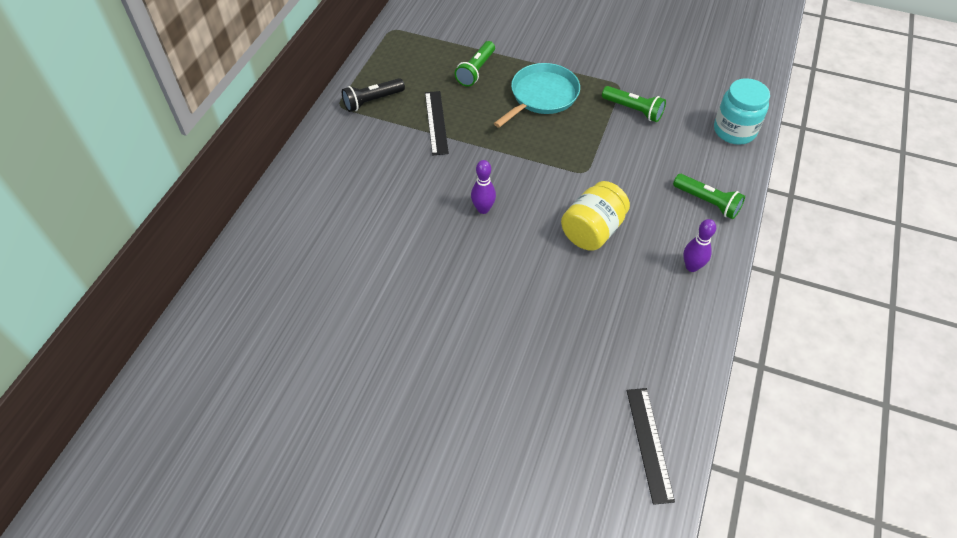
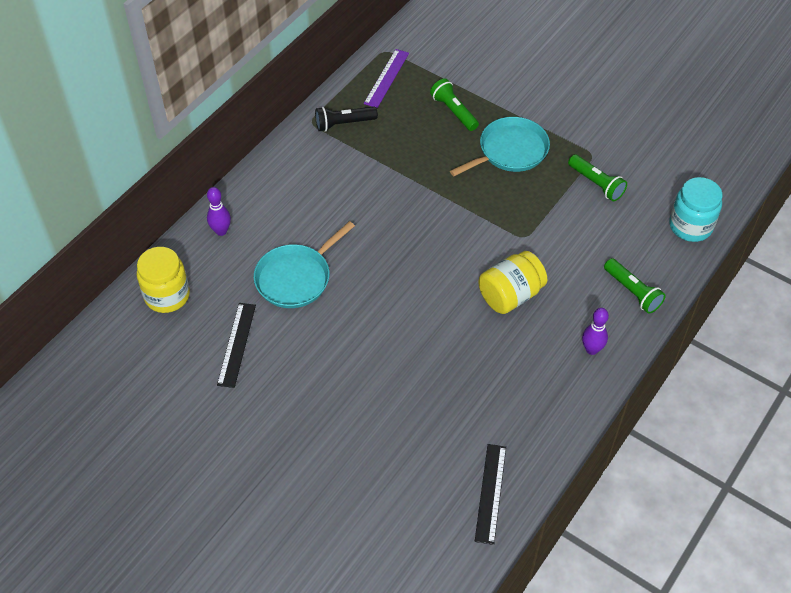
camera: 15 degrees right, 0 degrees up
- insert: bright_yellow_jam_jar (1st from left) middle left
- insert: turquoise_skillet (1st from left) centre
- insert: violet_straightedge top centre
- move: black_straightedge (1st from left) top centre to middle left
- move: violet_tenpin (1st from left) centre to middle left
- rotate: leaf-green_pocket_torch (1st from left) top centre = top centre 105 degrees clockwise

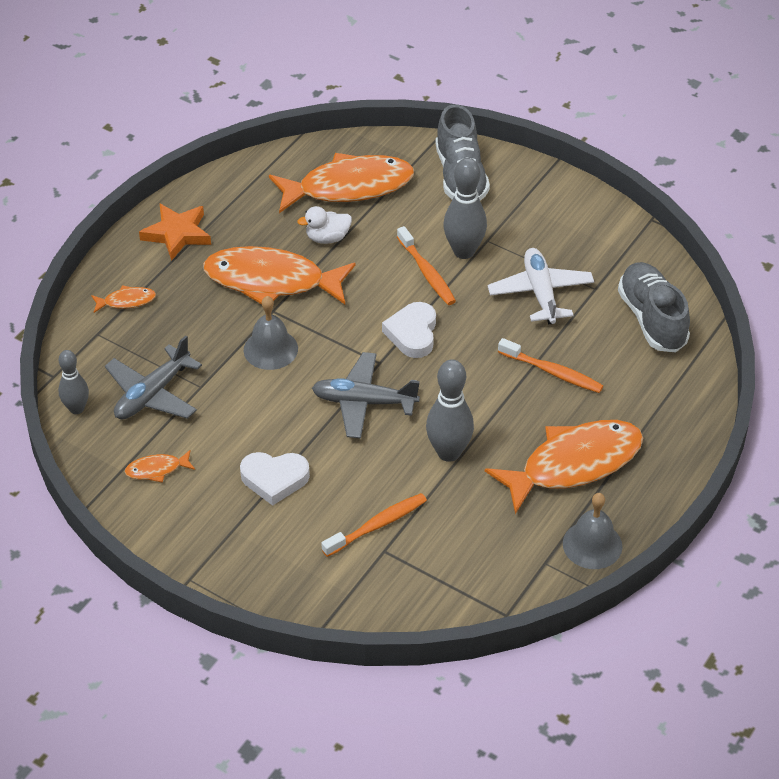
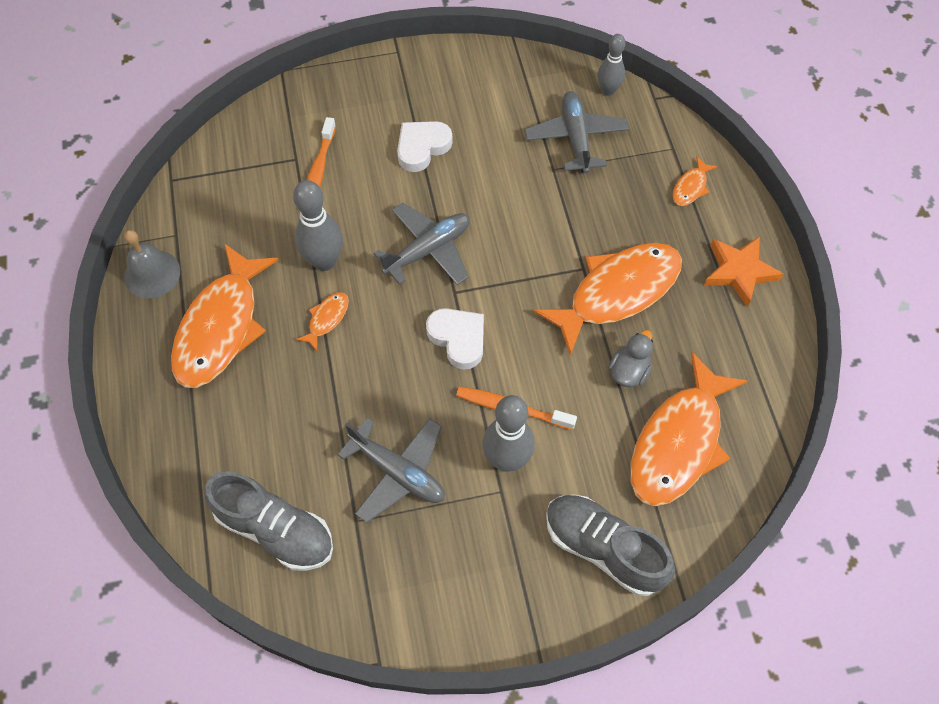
camera: 135 degrees right, 15 degrees up
- delete: grey_school_bell (1st from left) centre
- delete: orange_toothbrush (3rd from left) middle right
- move: orange_fish_figure (2nd from left) middle left to centre
- recolor: snow-white_duck top centre to grey_duck middle right
- recolor: snow-white_plane middle right to grey_plane (1st from left) bottom centre

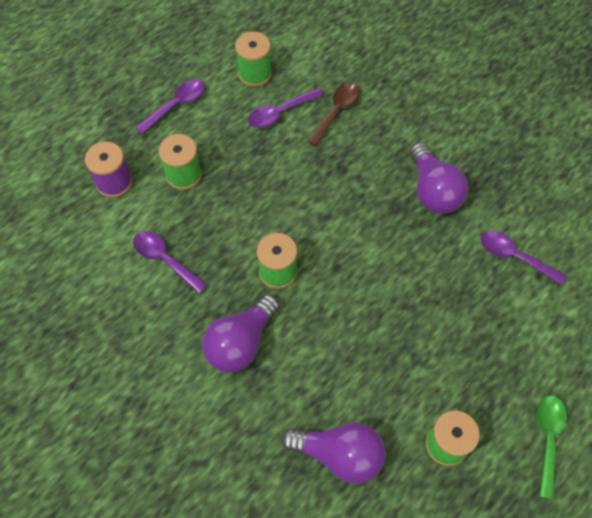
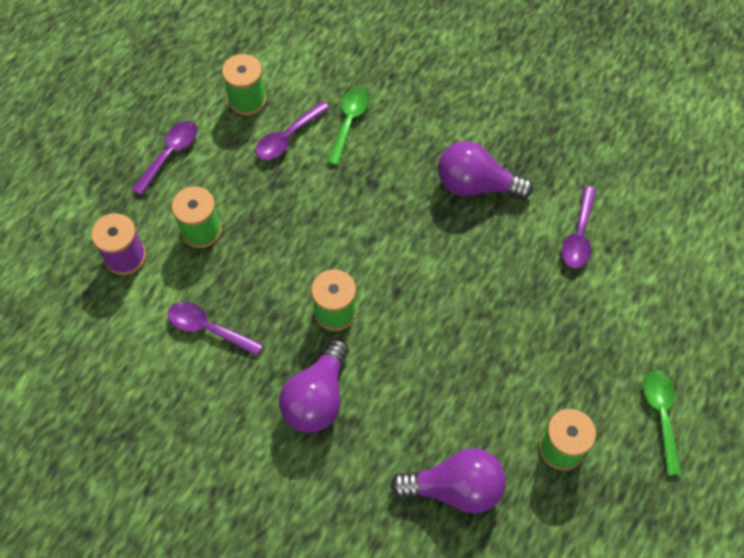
camera: 15 degrees left, 0 degrees up
- recolor: dark_brown_tablespoon top centre to leaf-green_tablespoon (1st from left) top centre
- rotate: violet_light_bulb (3rd from left) middle right = top centre 135 degrees clockwise
- rotate: violet_tablespoon (4th from left) middle right = middle right 90 degrees counterclockwise

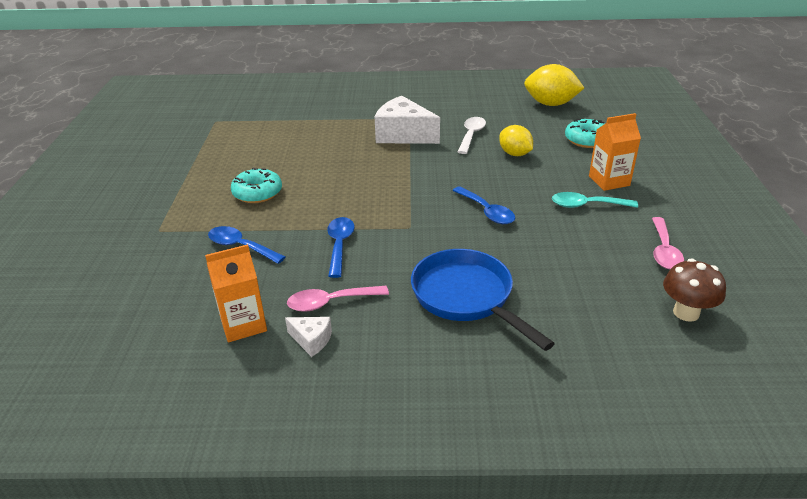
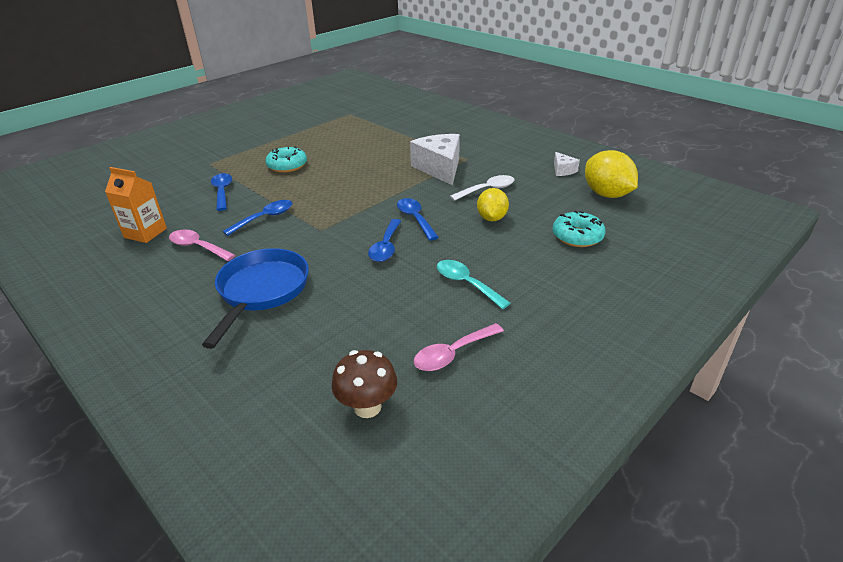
camera: 45 degrees right, 0 degrees up
- delete: orange_juice_carton (2nd from left) top right
- insert: cobalt_tablespoon (4th from left) centre
- move: snow-white_cheese_wedge (1st from left in the first image) bottom centre to snow-white_cheese_wedge (2nd from left) top right

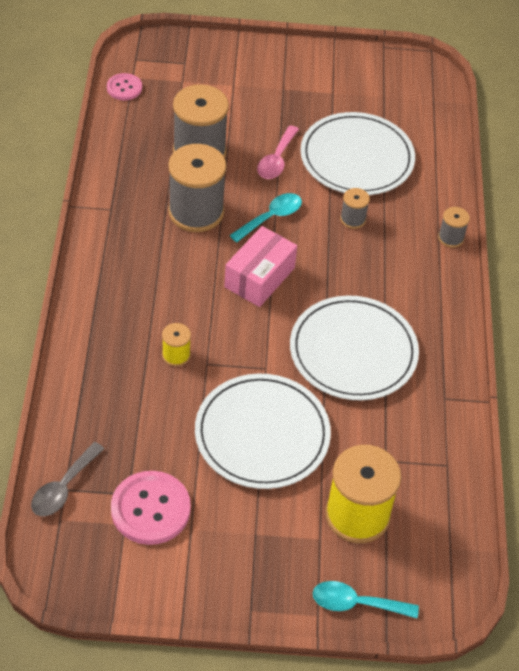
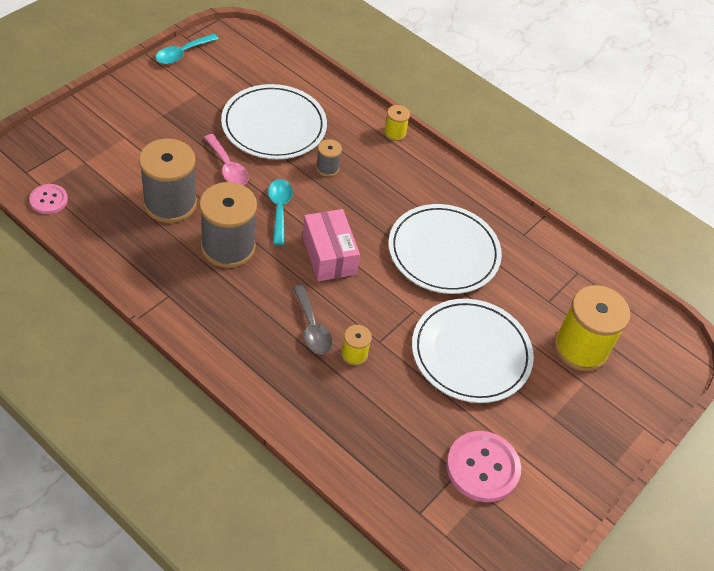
camera: 55 degrees left, 0 degrees up
- move: grey_tablespoon bottom left to centre
- move: turquoise_tablespoon (2nd from left in the first image) bottom right to turquoise_tablespoon (1st from left) top left
- recolor: grey_bobbin (4th from left) middle right to bright_yellow_bobbin (2nd from left) top centre

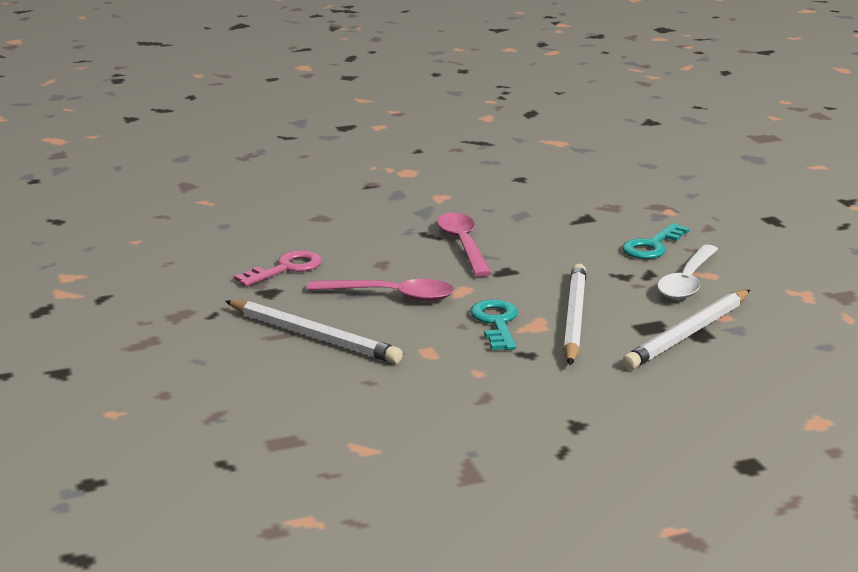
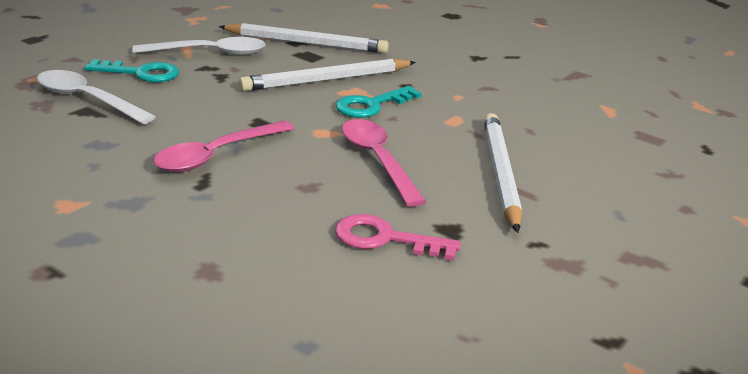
camera: 125 degrees left, 5 degrees up
- insert: snow-white_tablespoon (1st from left) top left

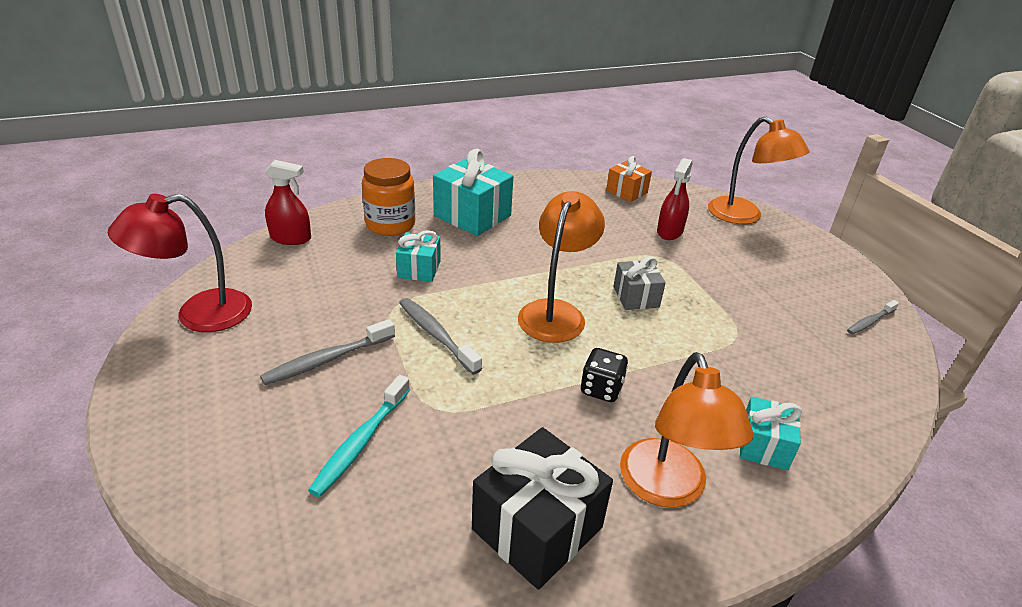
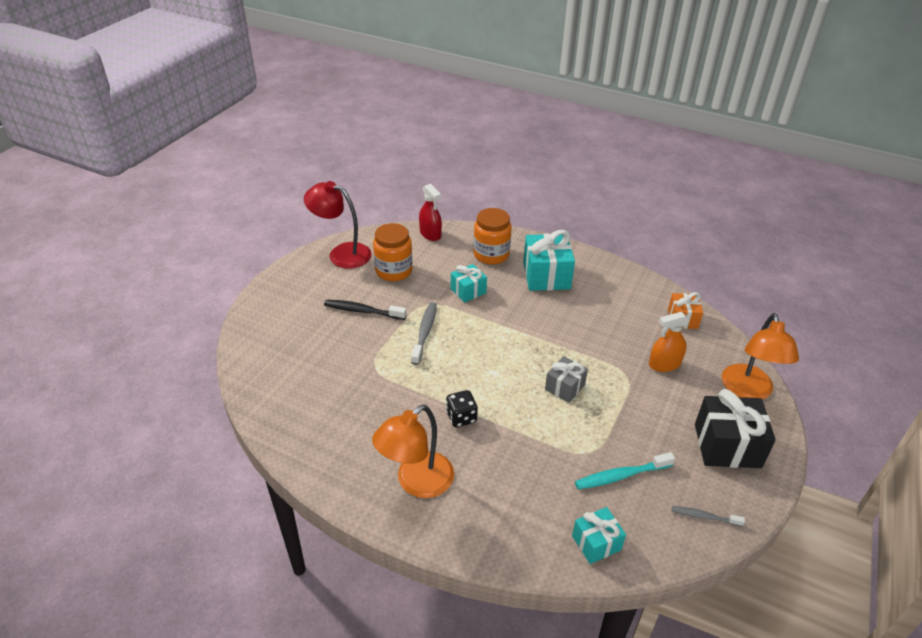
camera: 50 degrees right, 5 degrees up
- delete: orange_desk_lamp (1st from left) centre
- insert: orange_jam_jar (1st from left) centre
- move: turquoise_toothbrush bottom centre to bottom right
- move: black_present bottom centre to bottom right
- move: turquoise_present (3rd from left) bottom right to bottom centre
- recolor: grey_toothbrush (1st from left) middle left to black_toothbrush centre
- recolor: crimson_spray_bottle (2nd from left) top centre to orange_spray_bottle middle right

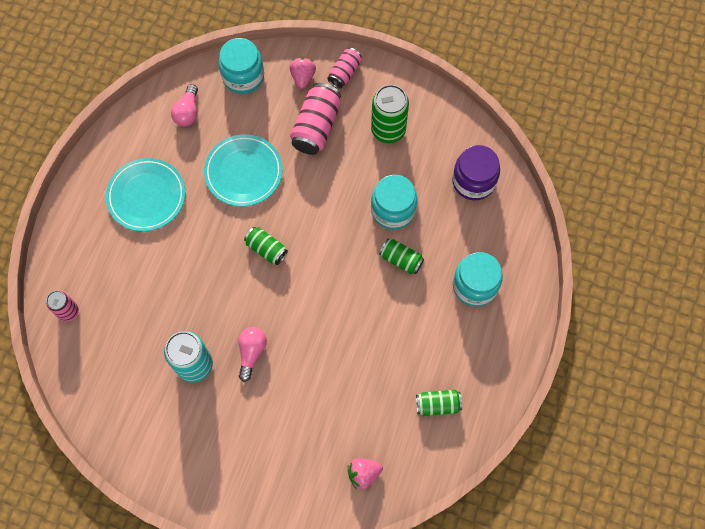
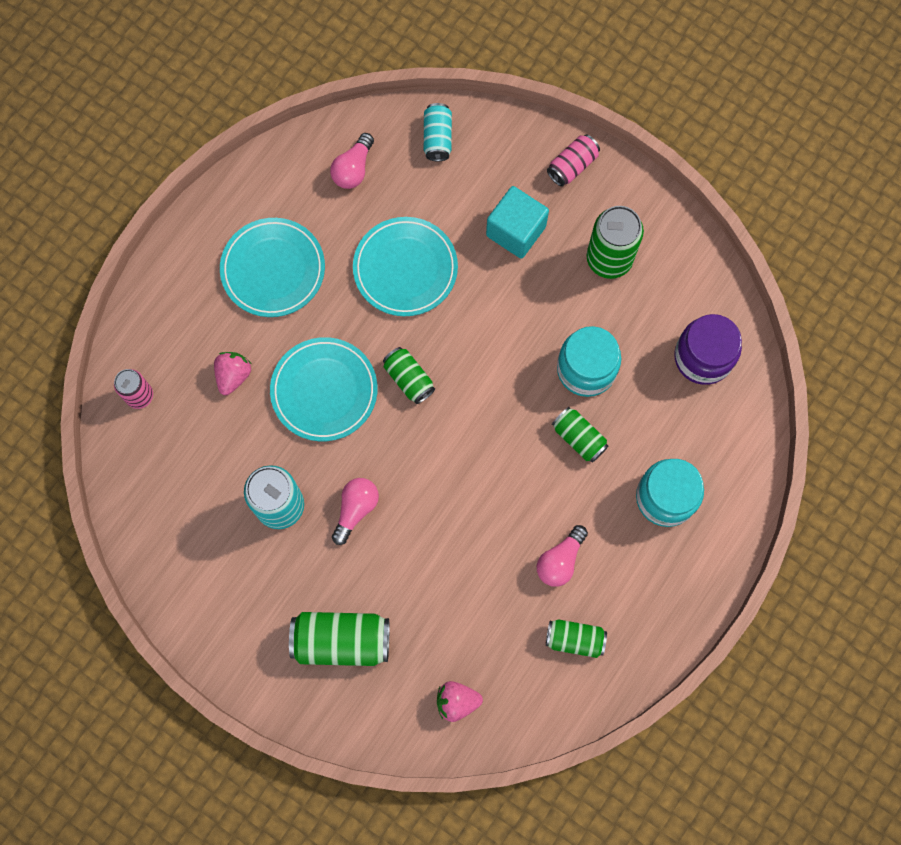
camera: 15 degrees right, 5 degrees up
- insert: turquoise_plate (2nd from left) centre
- insert: leaf-green_can (1st from left) bottom centre
- insert: rosy_light_bulb (3rd from left) centre
- move: rosy_berry (1st from left) top centre to middle left
- replace: turquoise_jam_jar (1st from left) top centre to turquoise_can (2nd from left) top centre
- replace: rosy_can (2nd from left) top centre to turquoise_solid_cube top centre

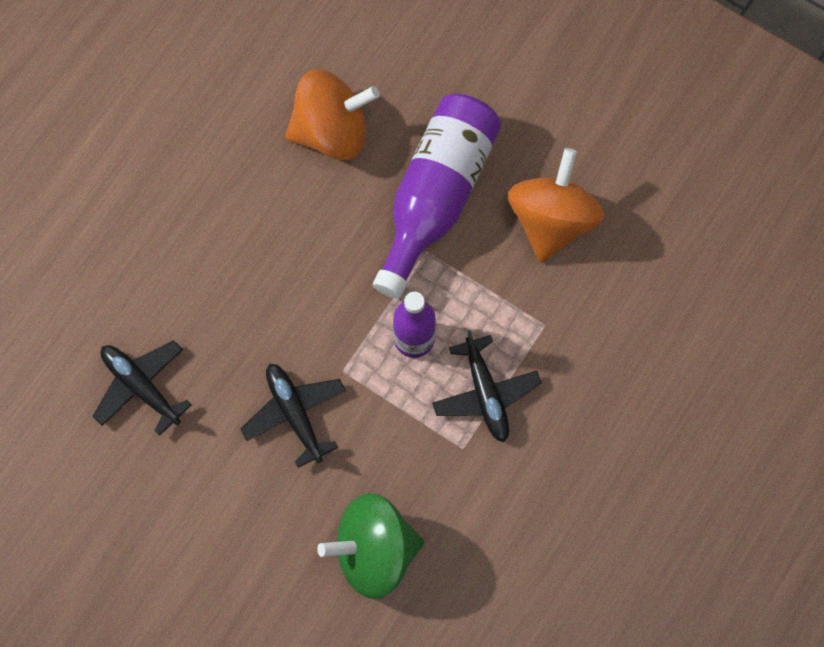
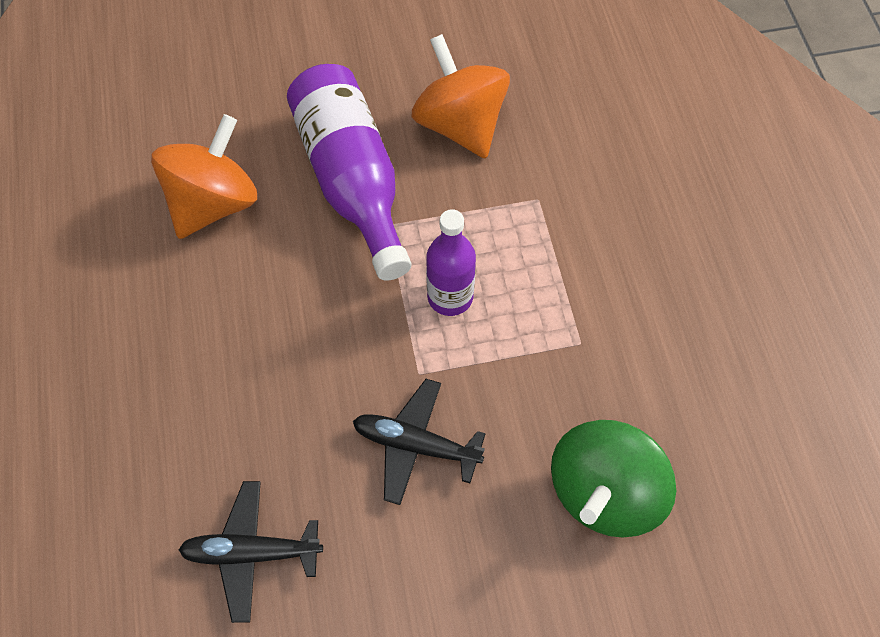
camera: 45 degrees left, 10 degrees down
- delete: black_plane (3rd from left) centre

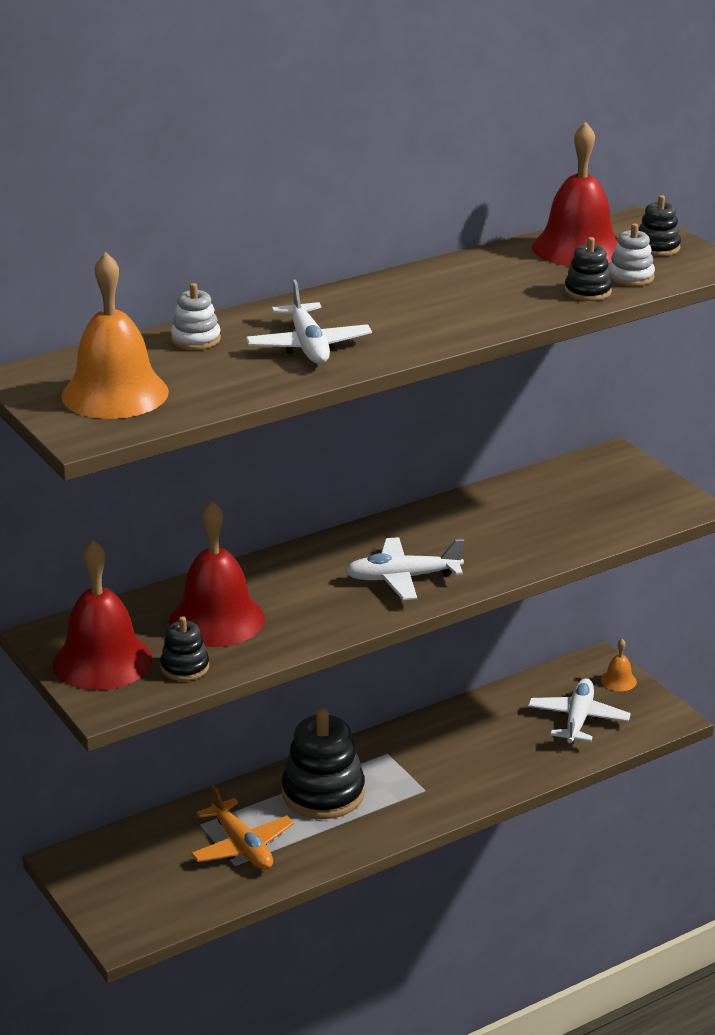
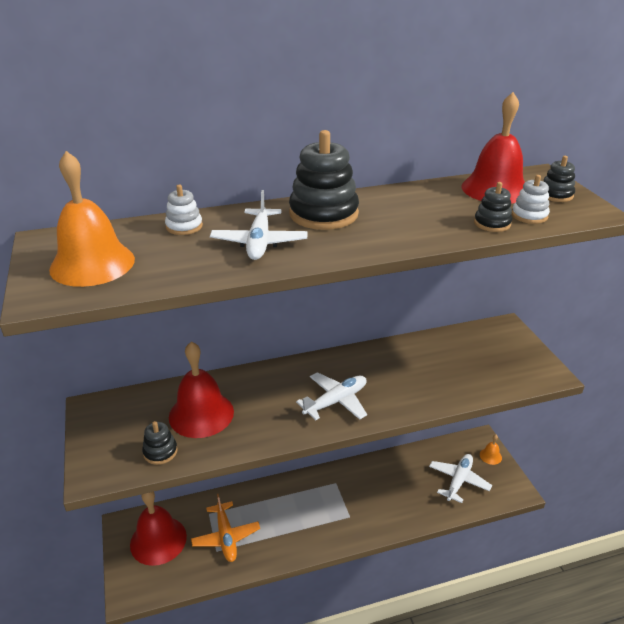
camera: 15 degrees right, 5 degrees up
- move: crimson_school_bell (1st from left) middle left to bottom left
- move: black_ring_stacker (2nd from left) bottom centre to top centre
- rotate: snow-white_plane (2nd from left) centre = centre 135 degrees clockwise

